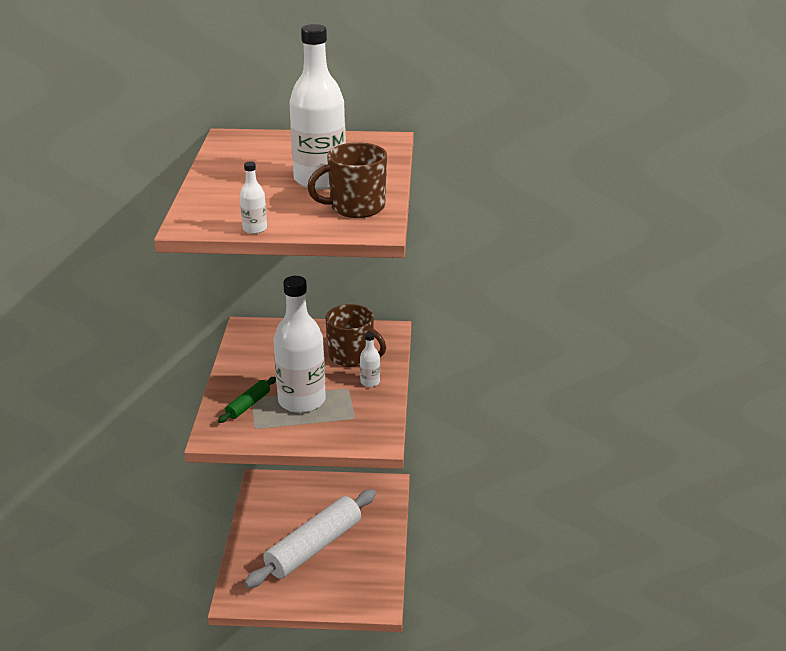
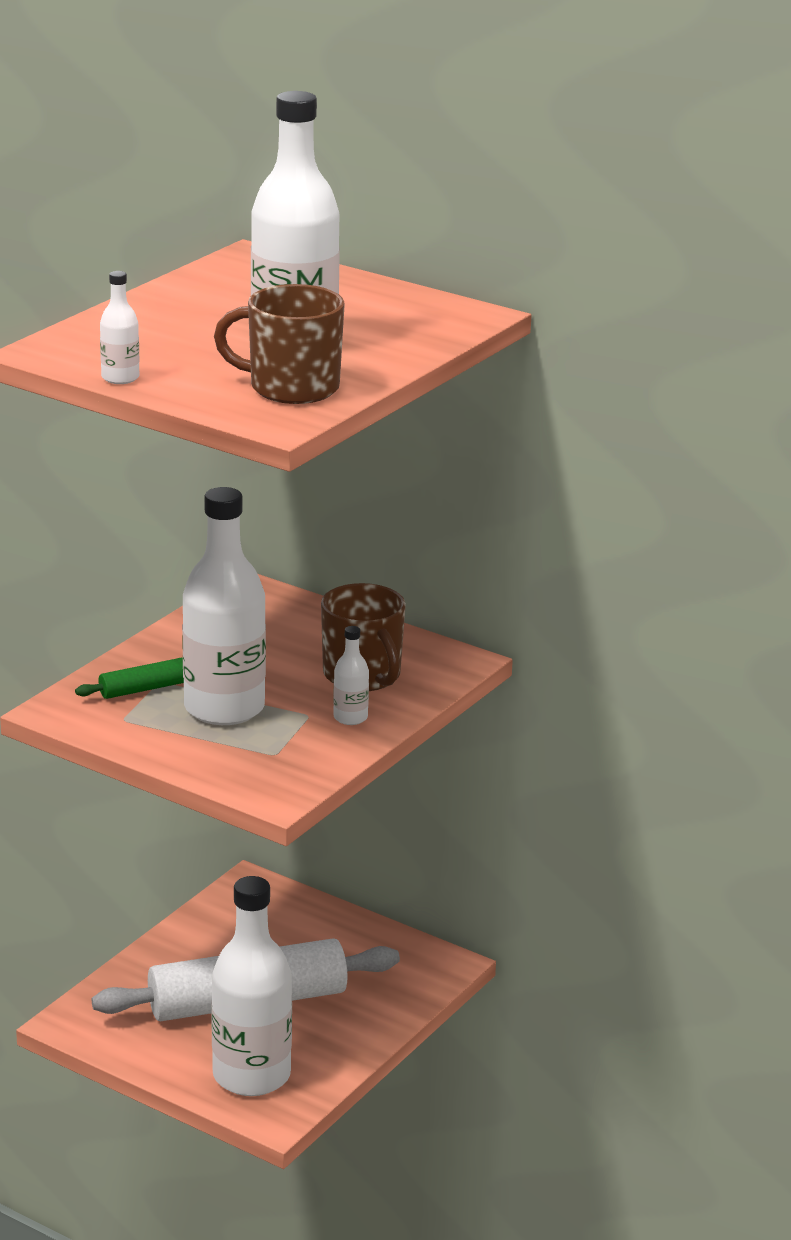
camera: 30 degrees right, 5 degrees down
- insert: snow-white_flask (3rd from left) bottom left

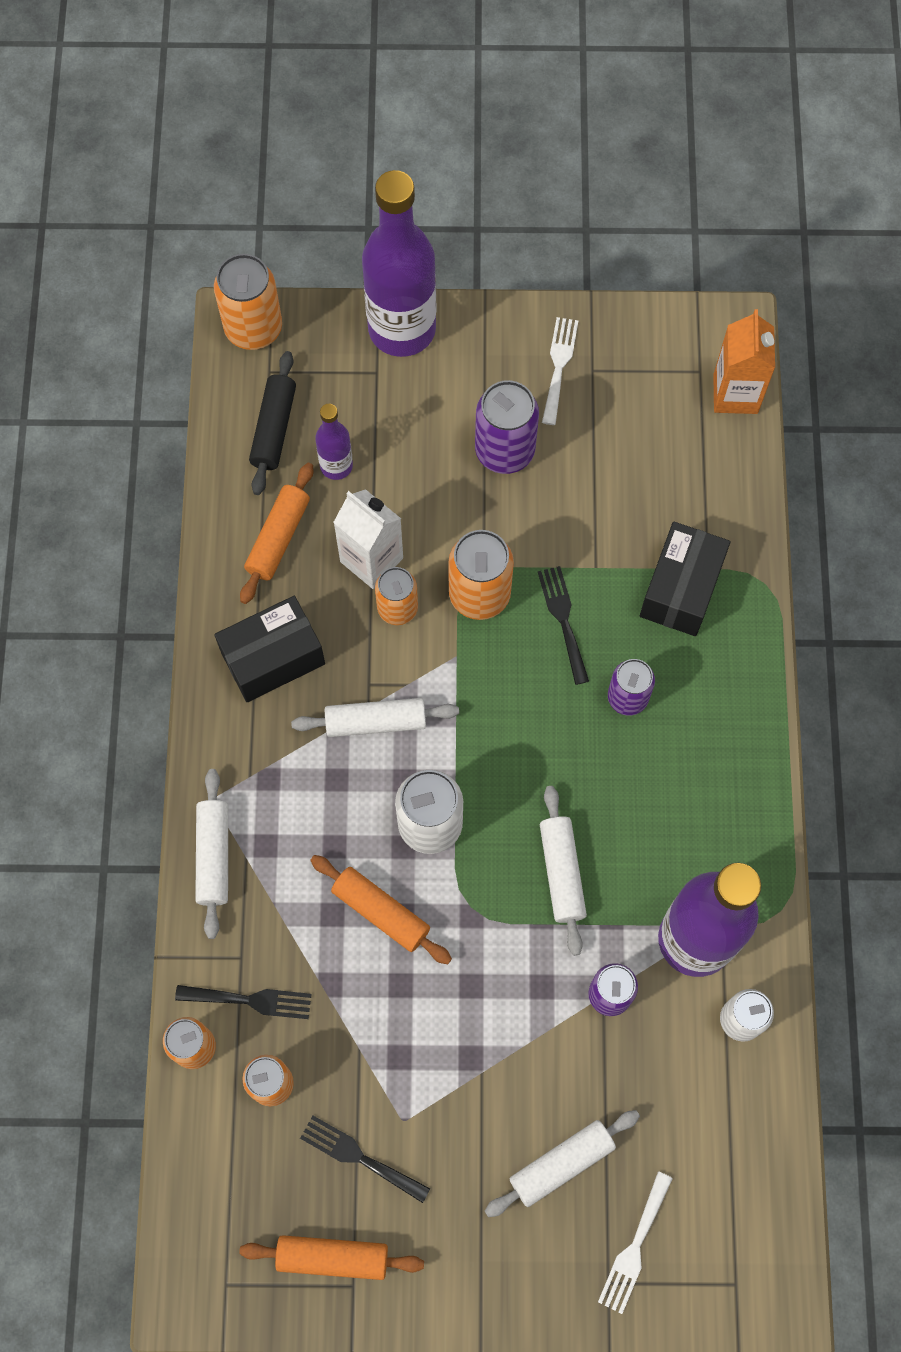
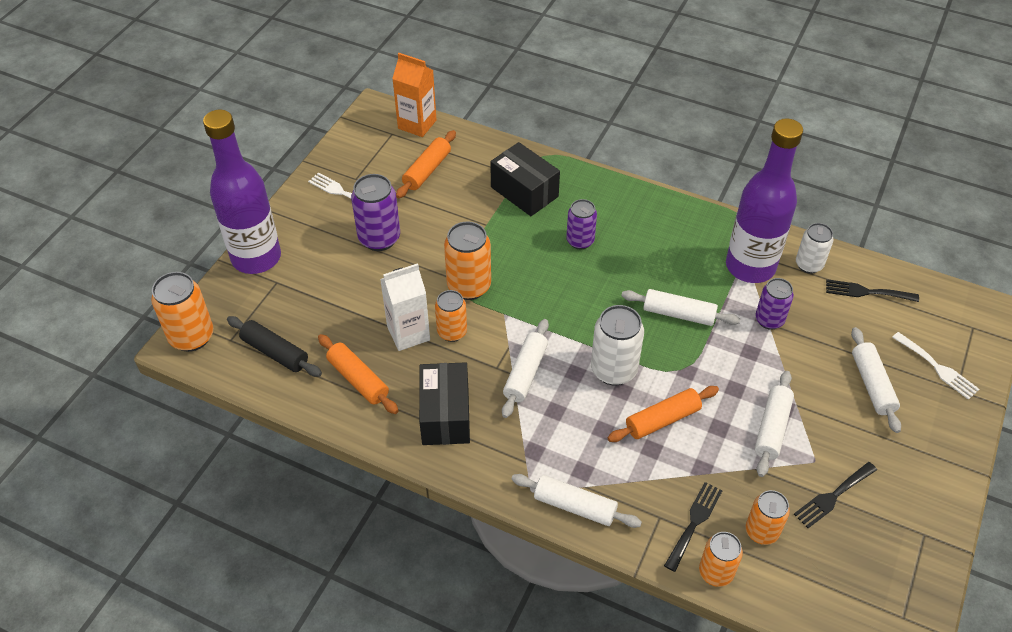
camera: 65 degrees left, 20 degrees down
- delete: violet_flask (1st from left) top centre
- insert: snow-white_pastry_roller (4th from left) bottom right
- move: orange_pastry_roller (2nd from left) bottom centre to top centre
- move: black_dinner_fork (3rd from left) centre to middle right

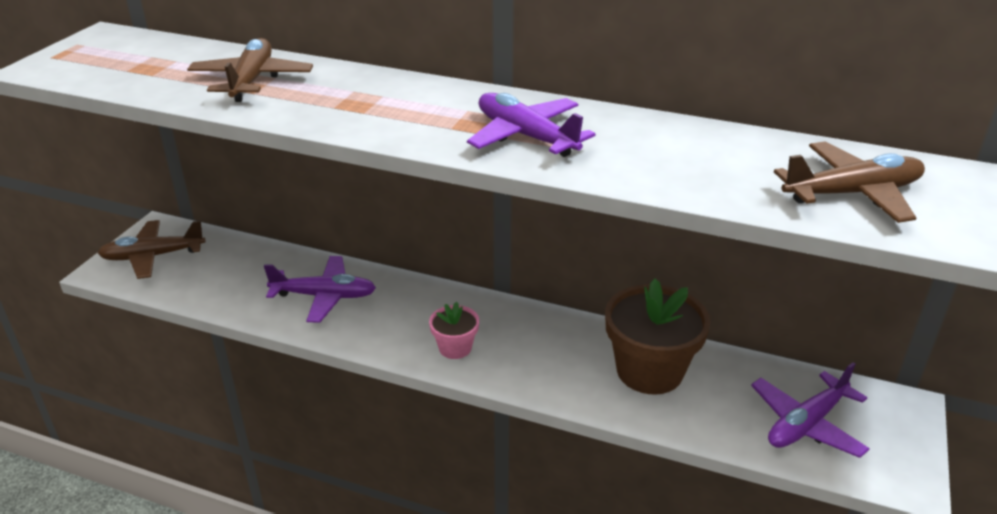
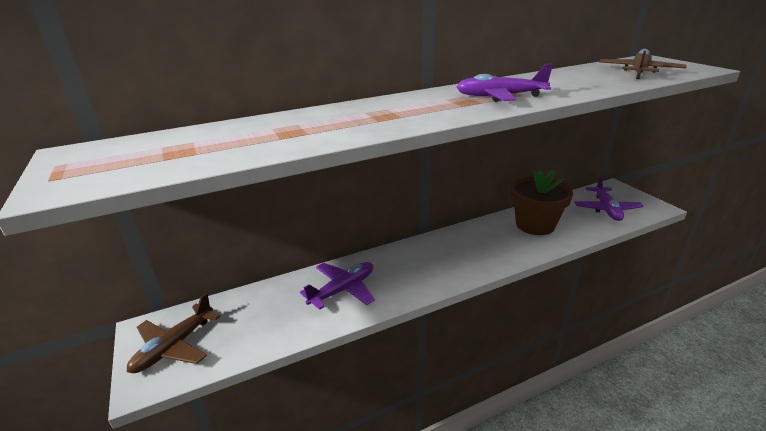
camera: 45 degrees left, 5 degrees down
- delete: dark_brown_plane (2nd from left) top left
- delete: rosy_potted_plant centre

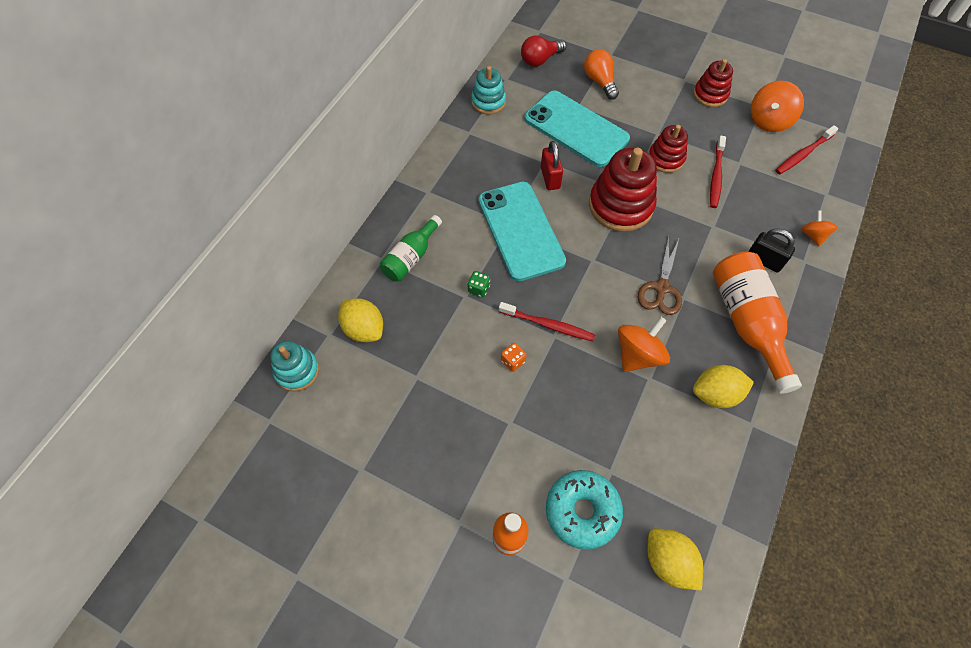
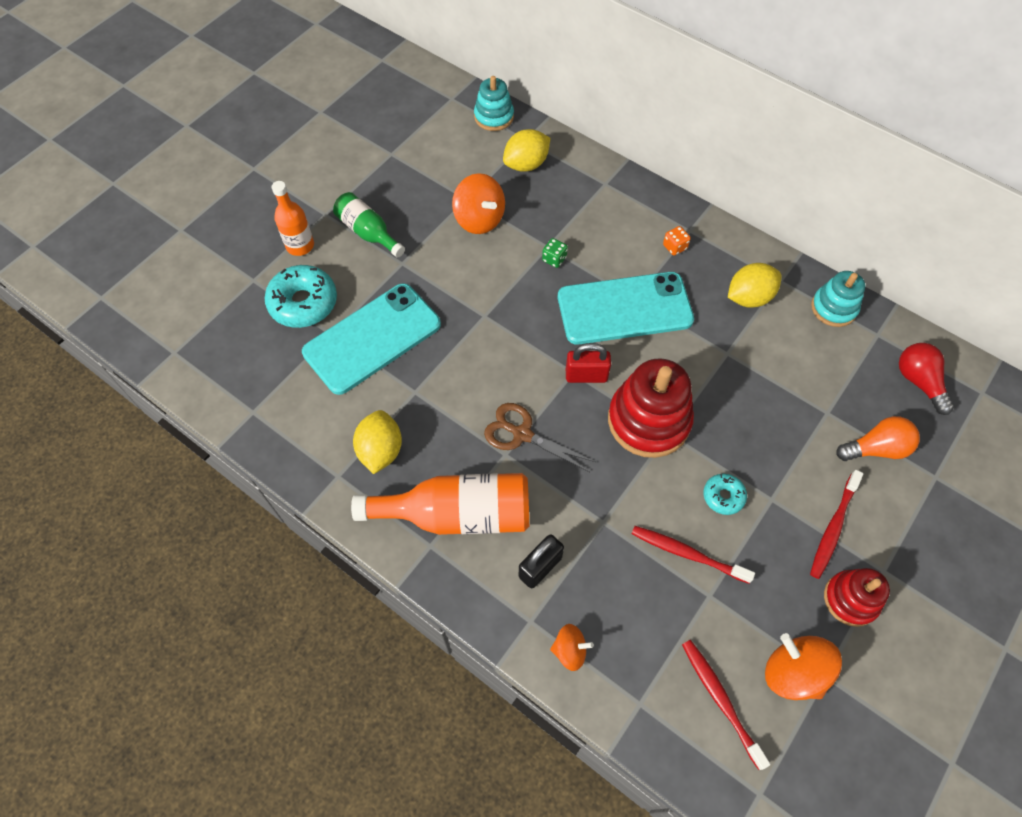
camera: 100 degrees right, 0 degrees up
- move: leaf-green_flask centre to top centre
- move: crimson_toothbrush (1st from left in the first image) centre to crimson_toothbrush (3rd from left) middle right
- move: orange_die centre to top centre
- move: turquoise_mobile_phone (2nd from left in the first image) top centre to turquoise_mobile_phone (1st from left) centre
- move: crimson_small_lock top centre to centre
- move: orange_spinning_top (1st from left) centre to top centre
- move: bright_yellow_citrus_fruit (2nd from left in the first image) bottom right to bright_yellow_citrus_fruit (3rd from left) middle right
- replace: crimson_ring_stacker (2nd from left) top right to turquoise_glazed_donut (2nd from left) middle right

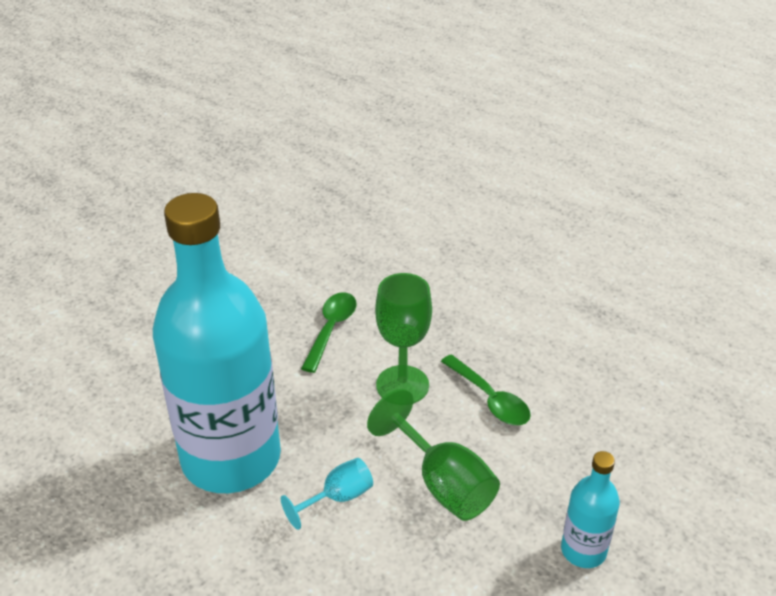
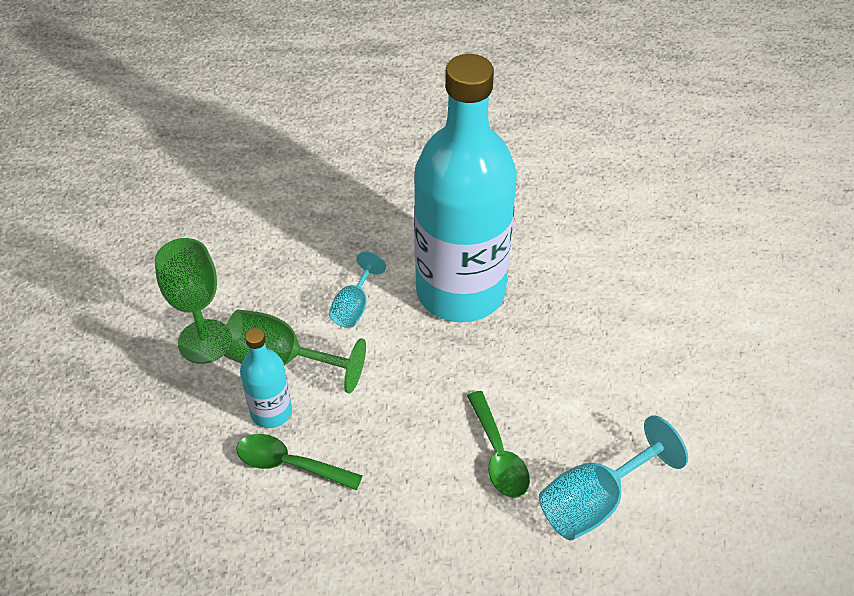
camera: 145 degrees right, 10 degrees up
- insert: turquoise_chalice (2nd from left) bottom right
- move: leaf-green_chalice (1st from left) centre to middle left
- move: turquoise_flask (2nd from left in the first image) bottom right to turquoise_flask (1st from left) middle left

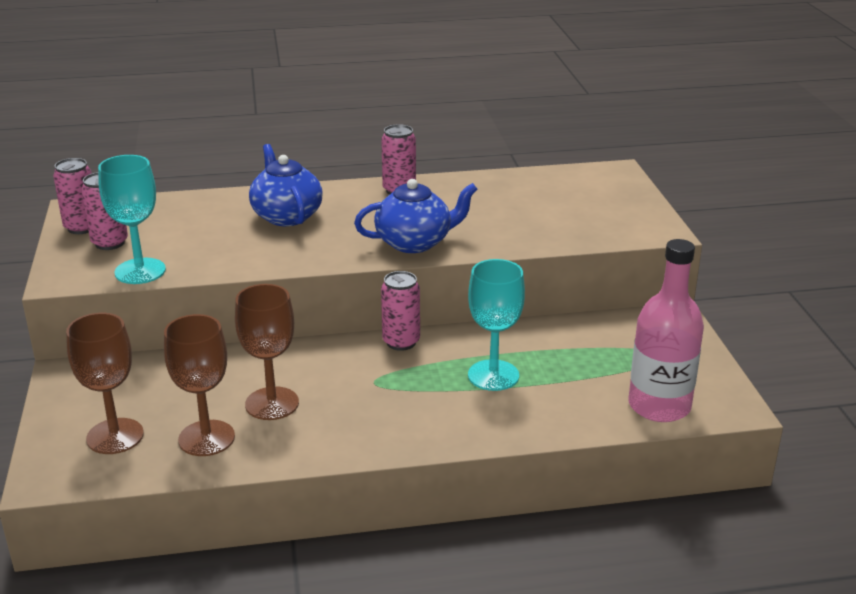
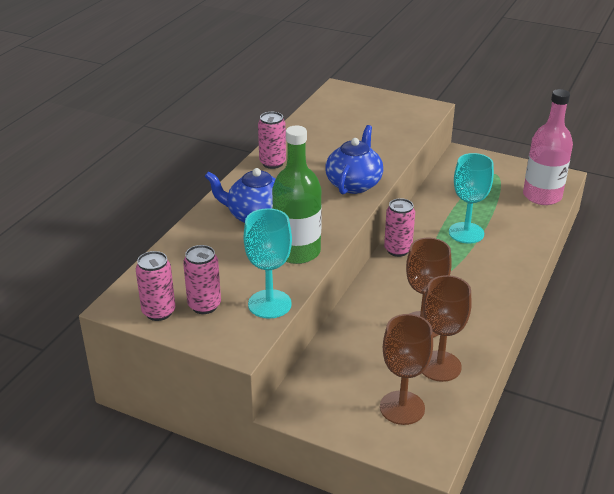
camera: 55 degrees left, 5 degrees up
- insert: leaf-green_flask centre

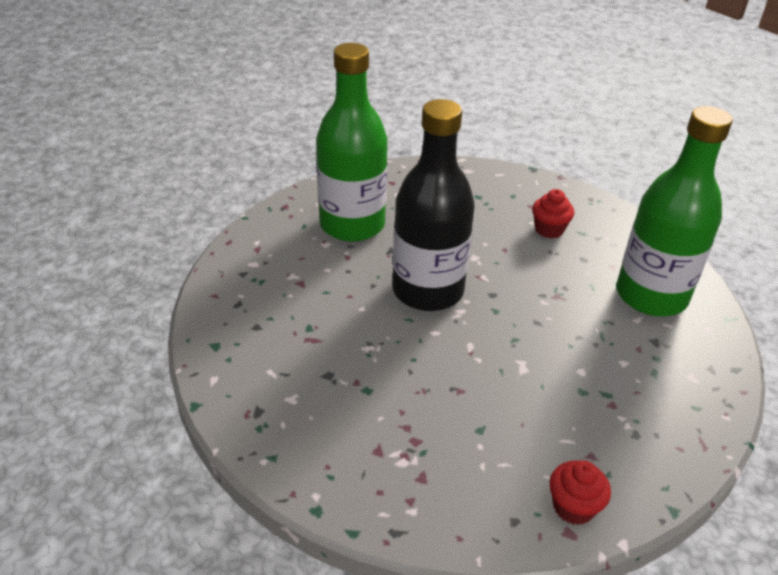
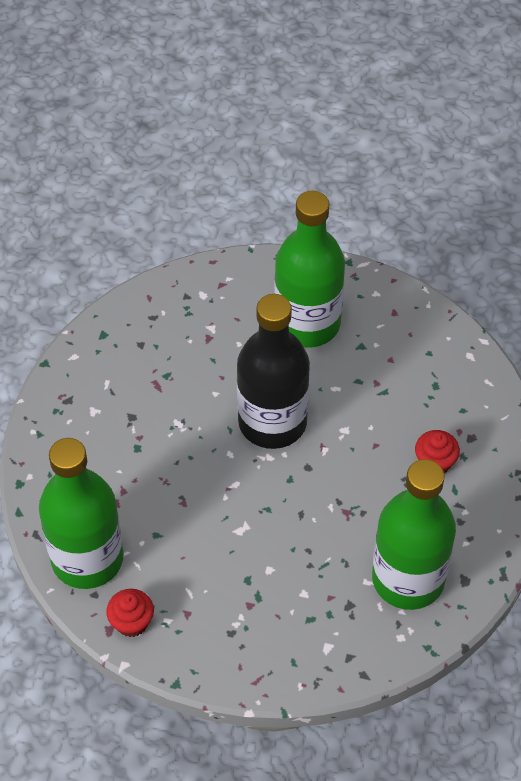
camera: 55 degrees right, 15 degrees up
- insert: leaf-green_flask (1st from left) middle left

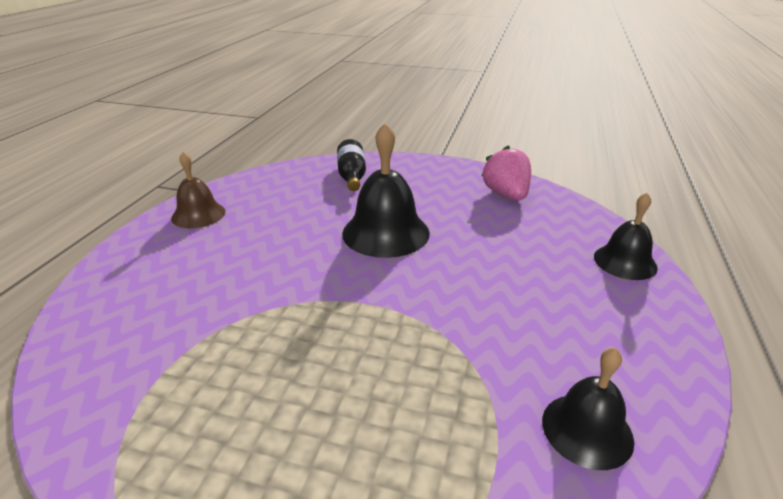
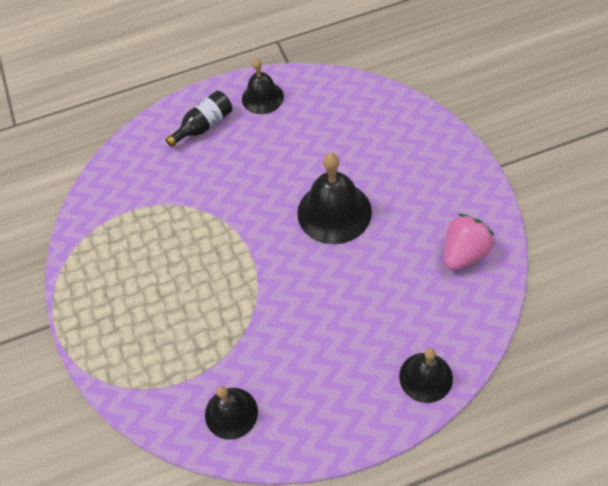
camera: 60 degrees right, 25 degrees up
- move: black_flask top centre to top left
- recolor: dark_brown_school_bell middle left to black_school_bell (2nd from left) top centre

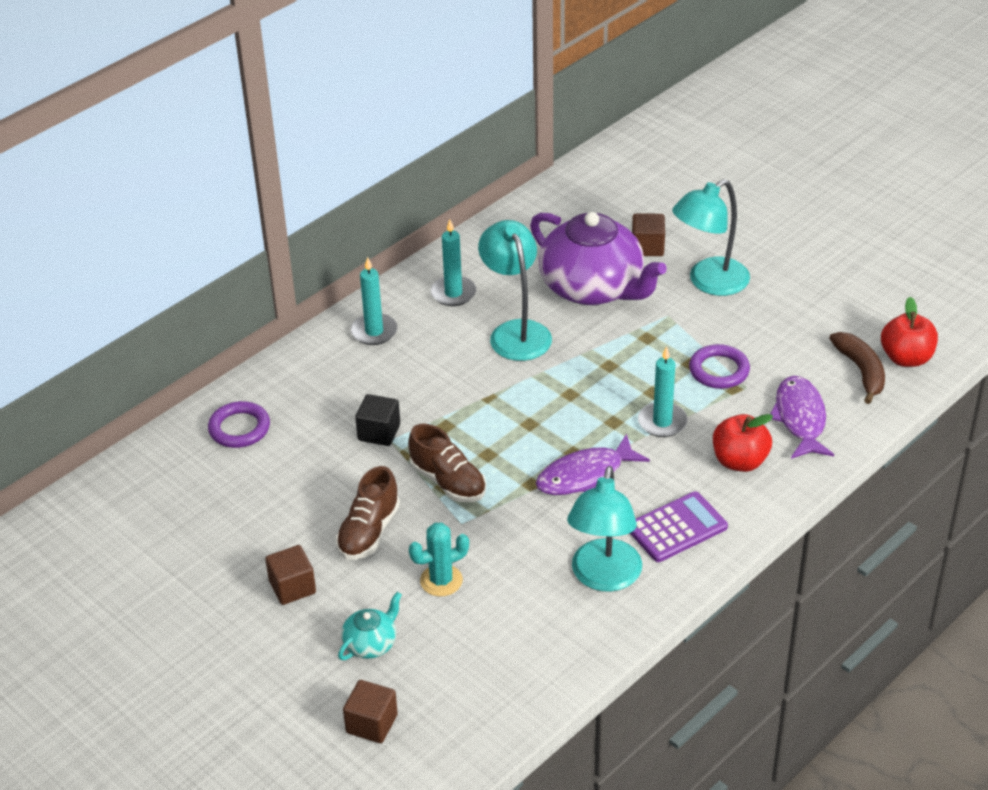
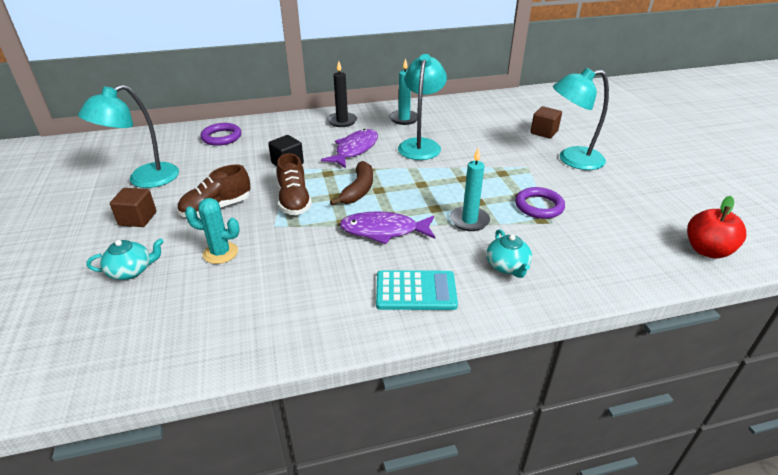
camera: 30 degrees right, 5 degrees down
- delete: dark_brown_solid_cube (2nd from left) bottom centre
- delete: violet_teapot top centre
- move: turquoise_desk_lamp (2nd from left in the first image) bottom centre to turquoise_desk_lamp (1st from left) top left
- move: violet_fish_figure (2nd from left in the first image) middle right to violet_fish_figure (1st from left) top centre
- move: dark_brown_banana_fruit middle right to centre
- replace: crimson_apple (1st from left) middle right to turquoise_teapot (2nd from left) centre
- recolor: turquoise_wax_candle (1st from left) centre to black_wax_candle top centre
- recolor: violet_calculator middle right to turquoise_calculator centre

